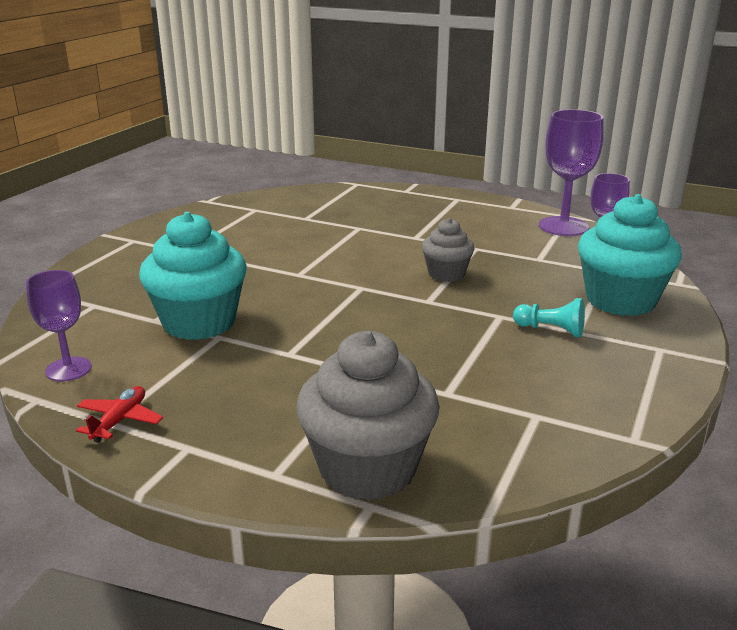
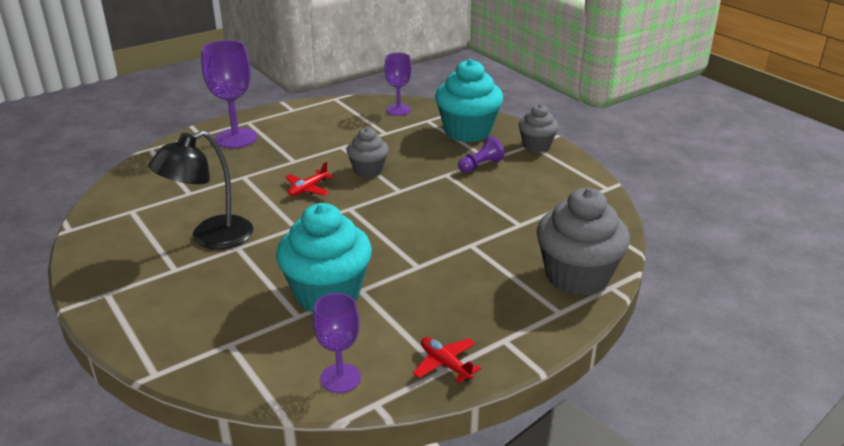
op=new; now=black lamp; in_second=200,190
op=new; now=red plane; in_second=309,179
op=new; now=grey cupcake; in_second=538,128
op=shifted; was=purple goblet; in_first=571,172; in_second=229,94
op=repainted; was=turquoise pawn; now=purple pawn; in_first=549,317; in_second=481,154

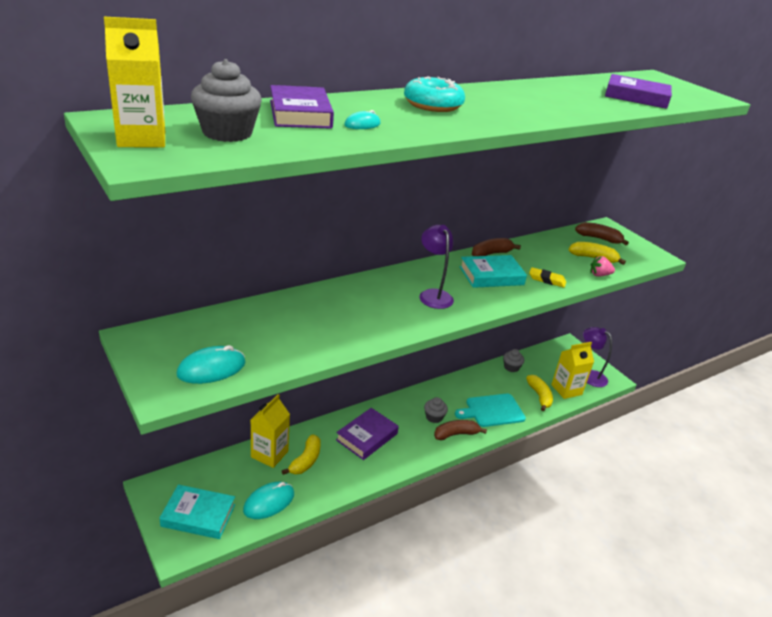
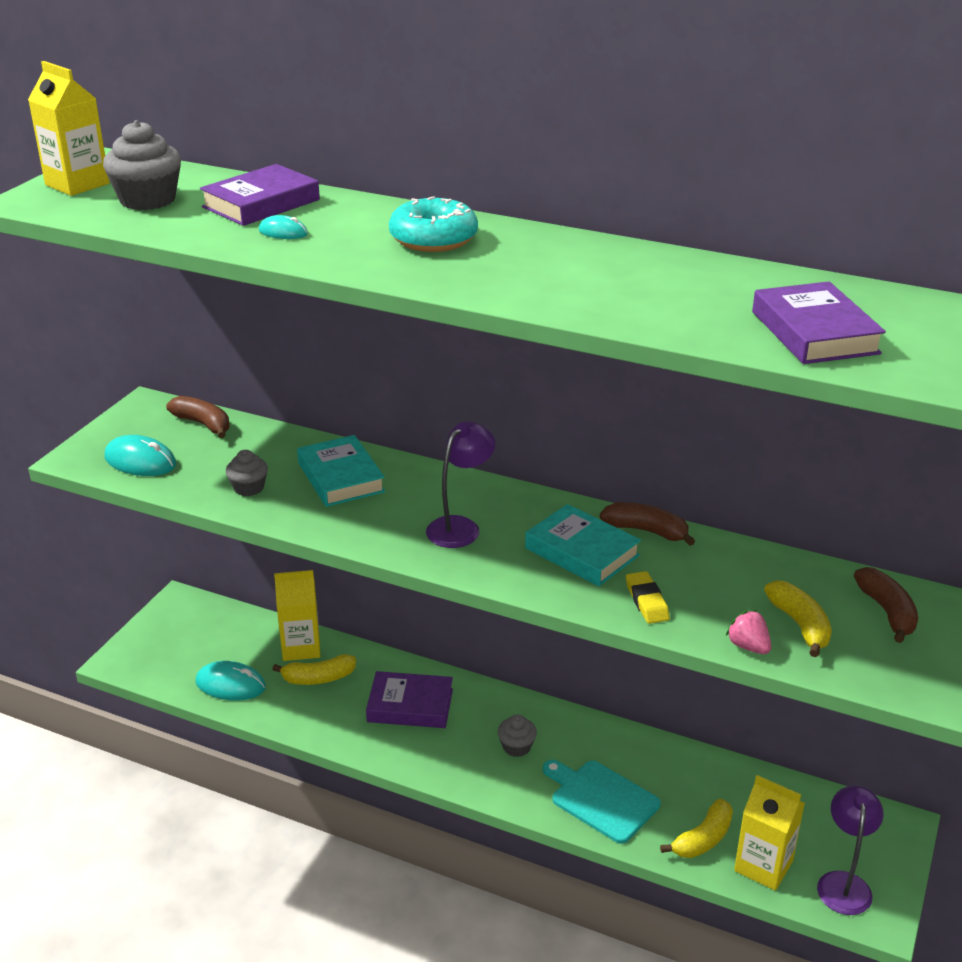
op=shifted; was=turquoise book; in_first=197,511; in_second=341,471
op=shifted; was=brown banana; in_first=460,430; in_second=198,417
op=shifted; was=grey cupcake; in_first=513,360; in_second=247,473

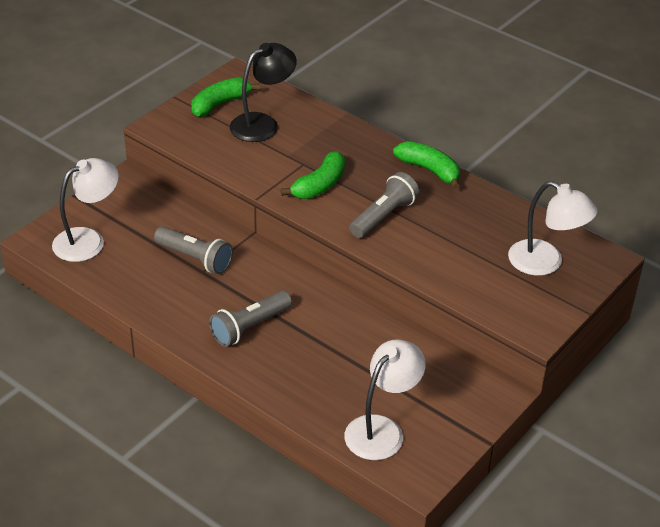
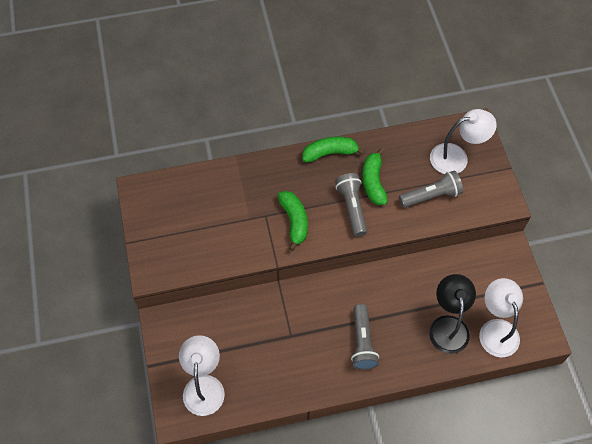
op=shifted; was=grey flashlight; in_first=193,250; in_second=431,189
op=shifted; was=green banana; in_first=225,97; in_second=375,176
op=shifted; was=black lamp; in_first=263,92; in_second=452,314

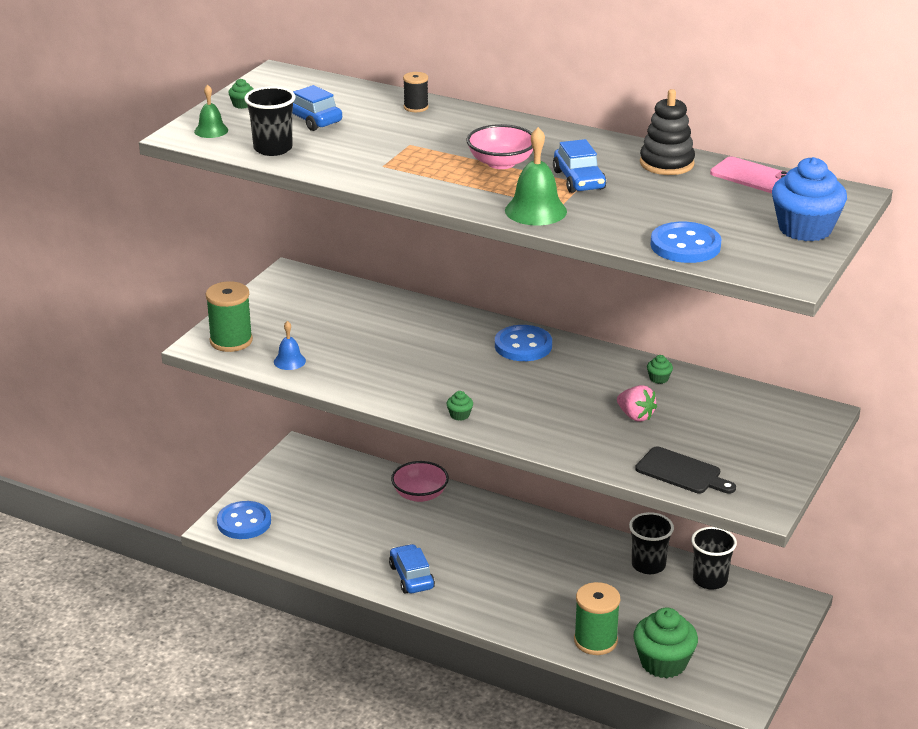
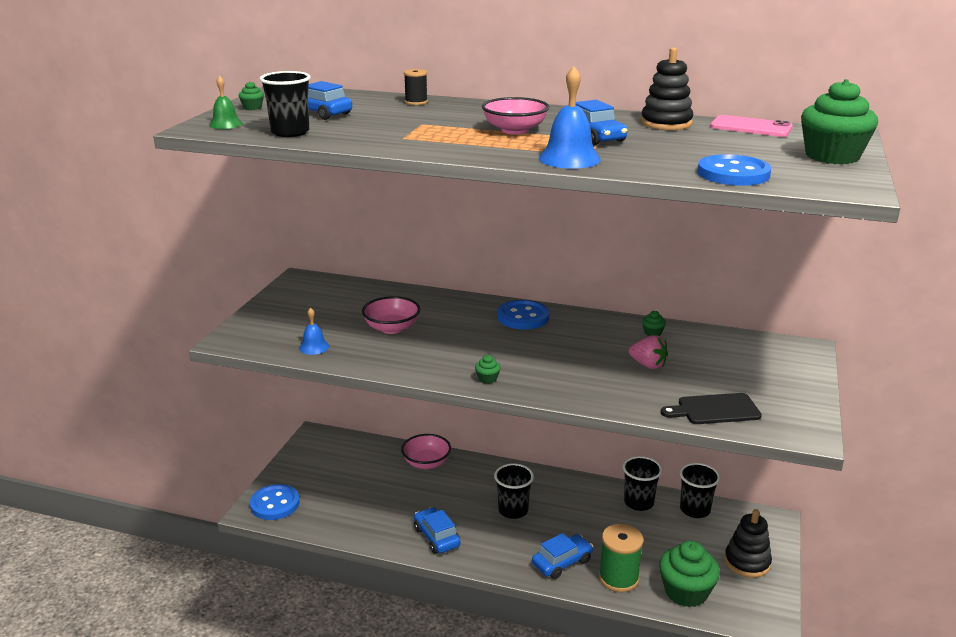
op=gone; was=green spool; in_first=229,316
op=new; now=pink bowl; in_second=391,315
op=new; now=black cup; in_second=514,491
op=new; now=blue car; in_second=562,556
op=new; now=black stacking toy; in_second=748,543
op=repainted; was=green bell; now=blue bell; in_first=536,176; in_second=570,117
op=repainted; was=blue cupcake; now=green cupcake; in_first=809,199; in_second=839,121
op=rotated; was=black cutting board; in_first=685,469; in_second=711,408; clockwise=150

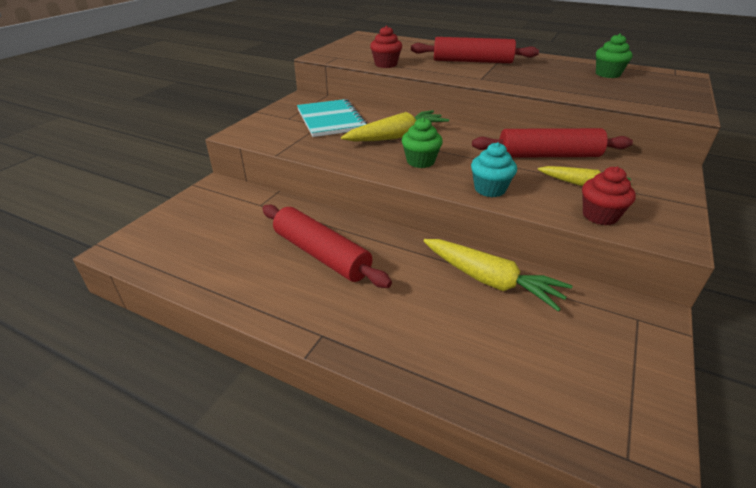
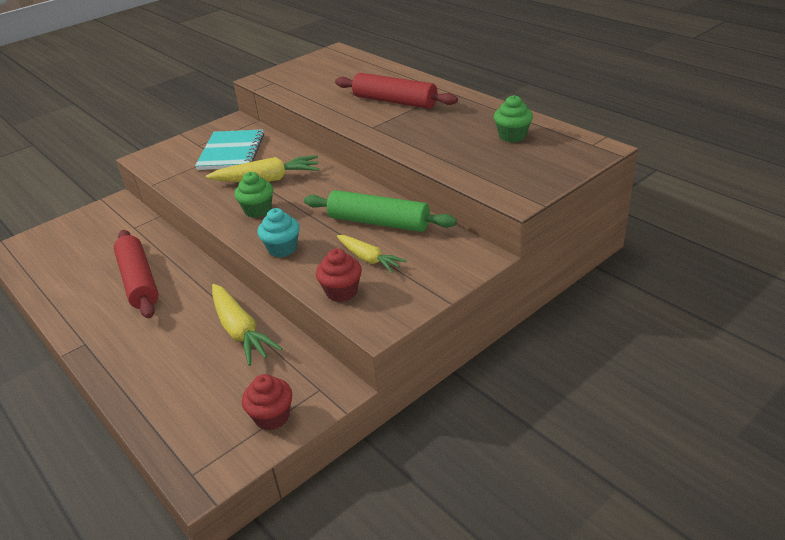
op=shifted; was=red cupcake; in_first=386,47; in_second=267,402
op=repainted; was=red rolling pin; now=green rolling pin; in_first=552,143; in_second=380,211

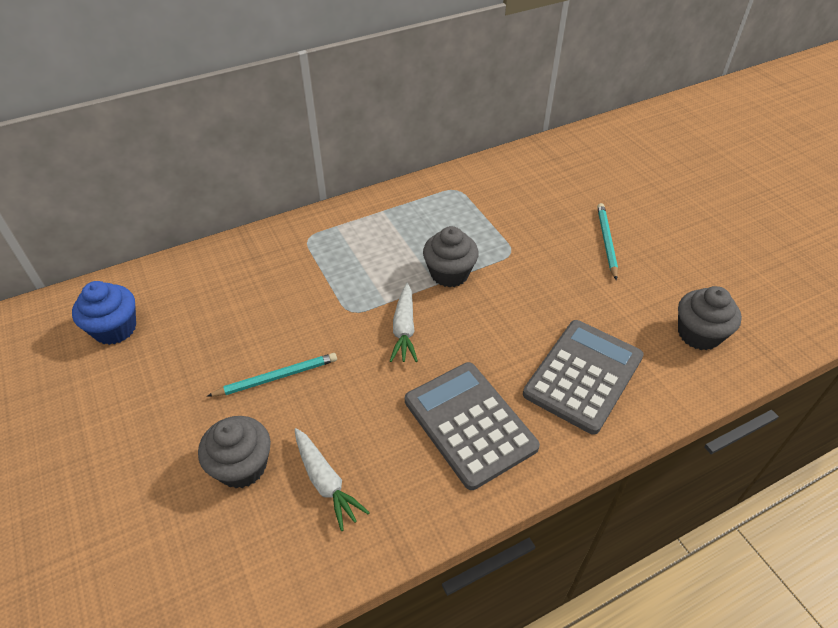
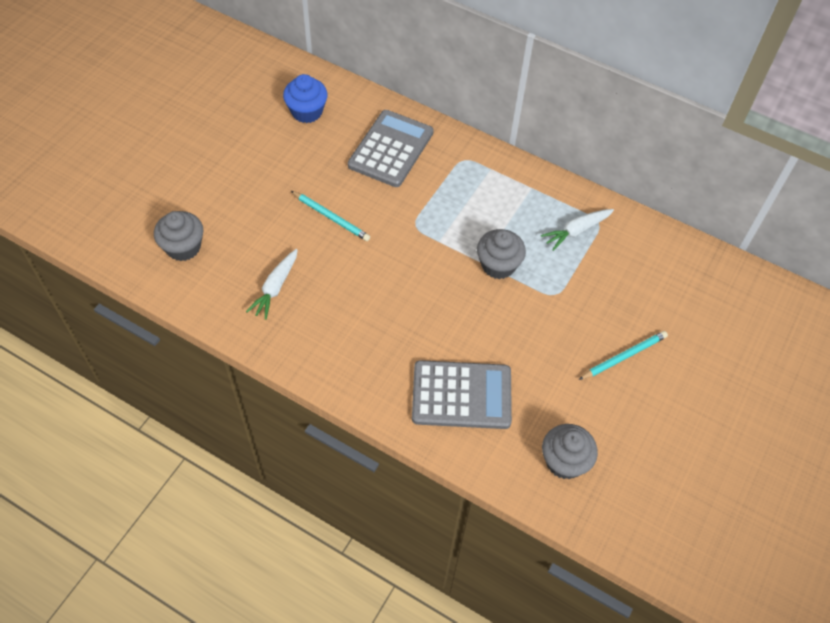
op=shifted; was=grey cupcake; in_first=234,452; in_second=178,236
op=shifted; was=white carrot; in_first=404,322; in_second=577,230
op=shifted; was=grey calculator; in_first=472,426; in_second=390,148

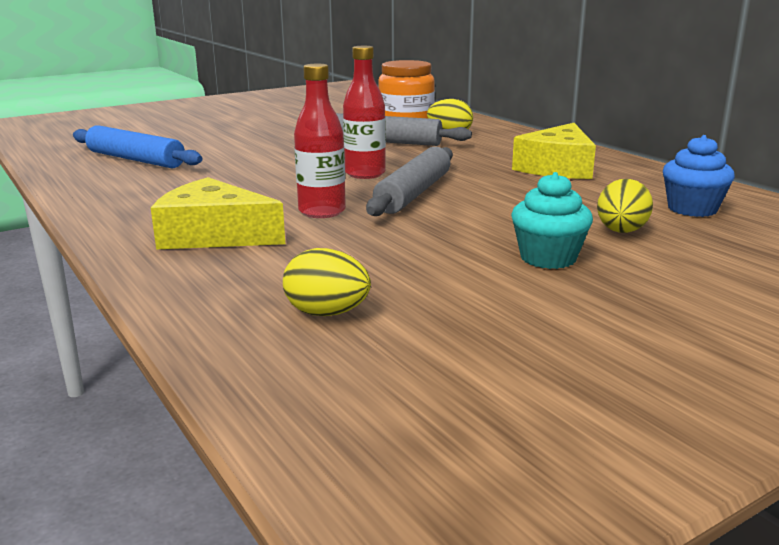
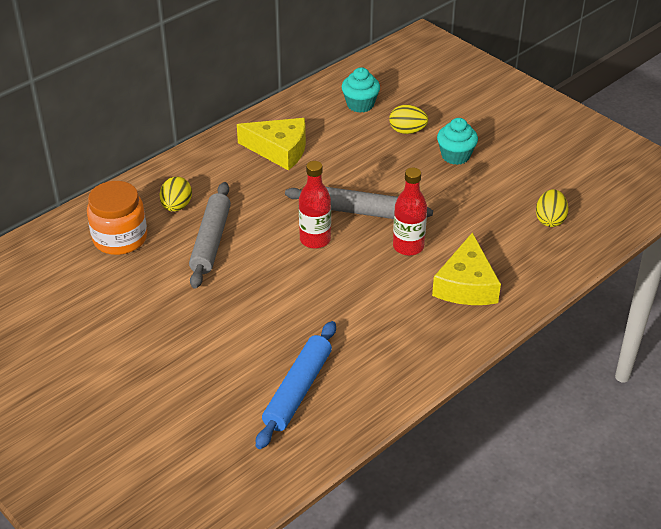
op=repainted; was=blue cupcake; now=turquoise cupcake; in_first=699,176; in_second=360,90

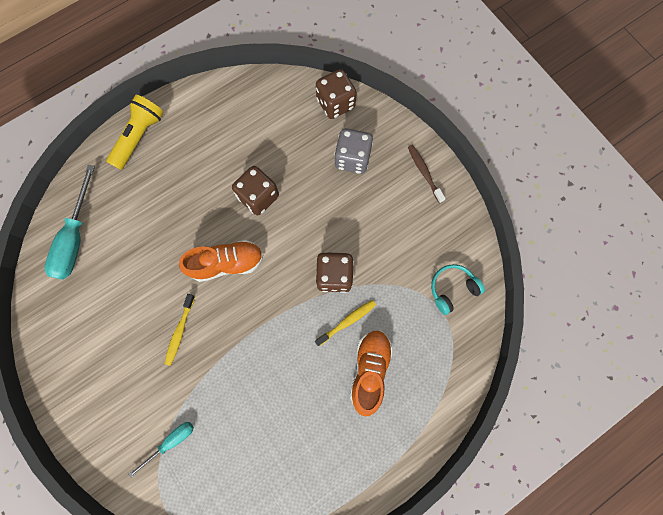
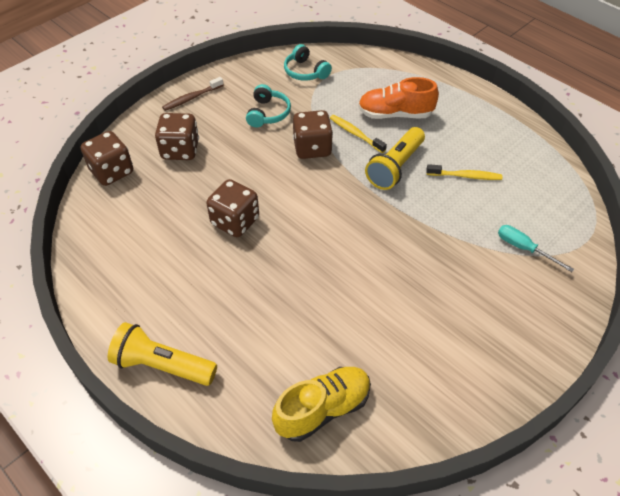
op=gone; was=orange shoe; in_first=221,261
op=new; now=turquoise headphones; in_second=268,105
op=new; now=yellow flashlight; in_second=395,158
op=shifted; was=yellow toothbrush; in_first=180,330; in_second=464,172
op=swapped; was=turquoise screwdriver; now=yellow shoe; in_first=70,222; in_second=321,404
op=repainted; was=grey dice; now=brown dice; in_first=353,151; in_second=177,136

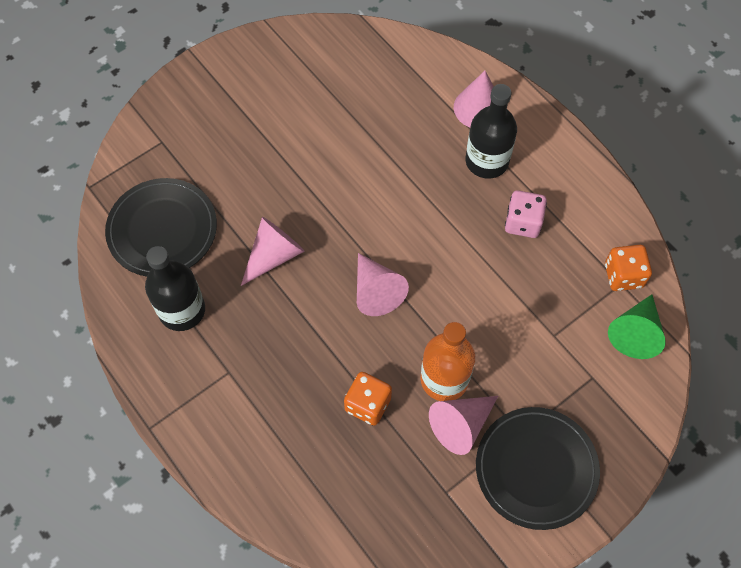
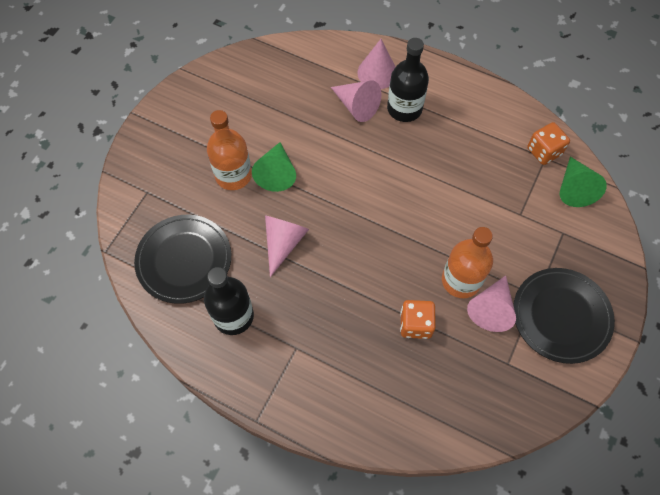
op=gone; was=pink dice; in_first=526,214
op=new; now=orange bottle; in_second=229,150
op=new; now=green cone; in_second=274,167
op=shifted; was=pink cone; in_first=383,284; in_second=356,101

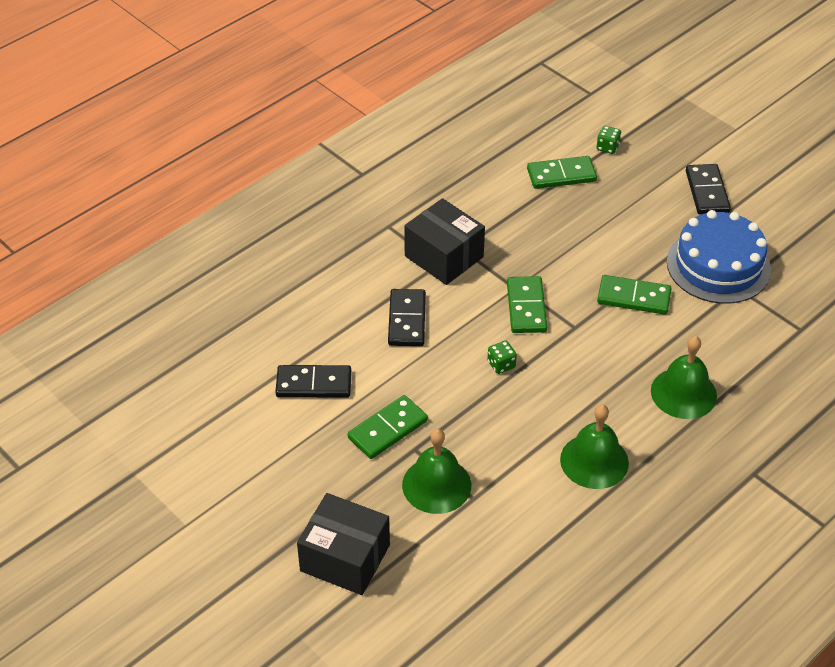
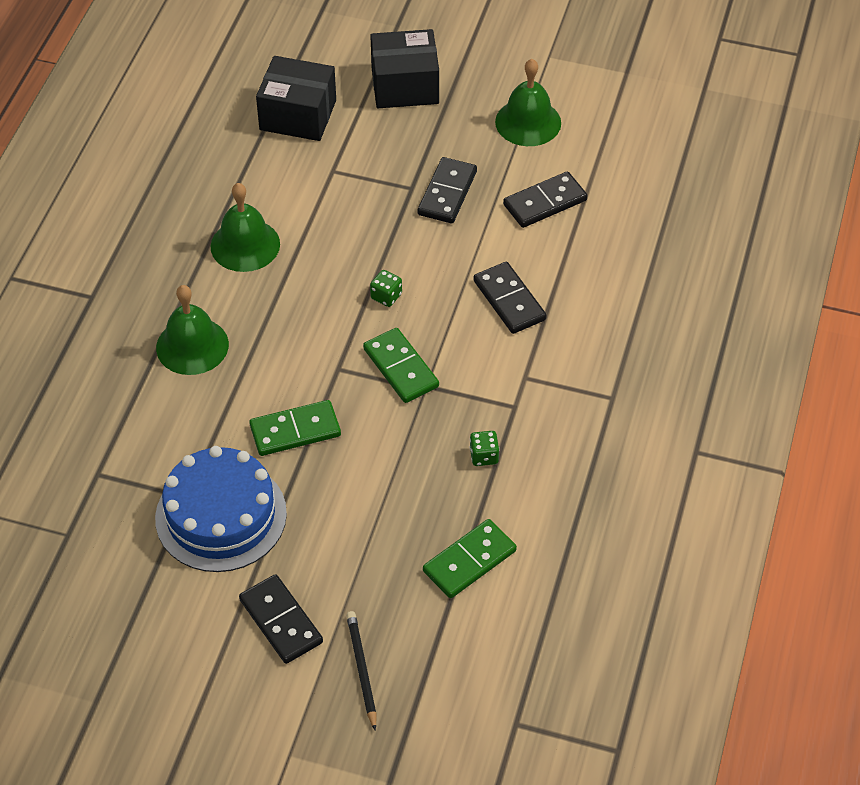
op=new; now=black pencil; in_second=361,671
op=shifted; was=green bell; in_first=436,471; in_second=528,102
op=shifted; was=black box; in_first=444,241; in_second=296,98
op=shifted; was=green dice; in_first=608,140; in_second=484,448
op=repainted; was=green domino; now=black domino; in_first=388,427; in_second=447,190

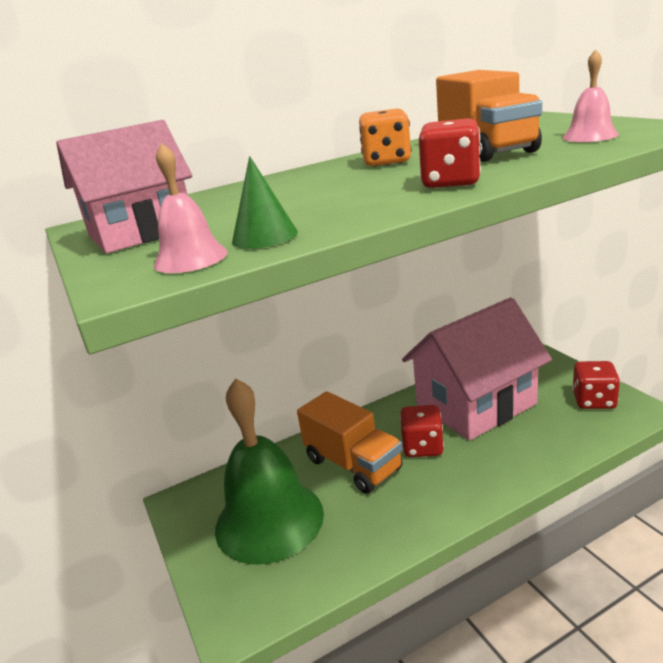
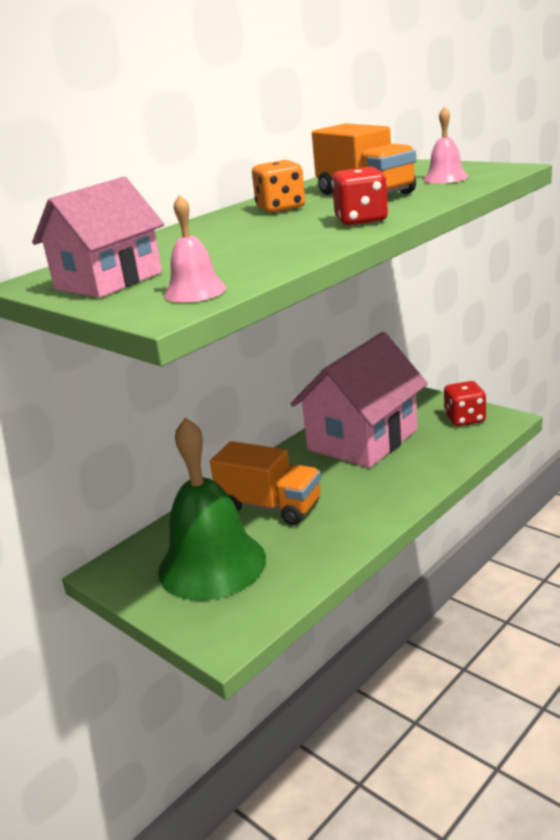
op=gone; was=green cone; in_first=265,202
op=gone; was=red dice; in_first=422,431

